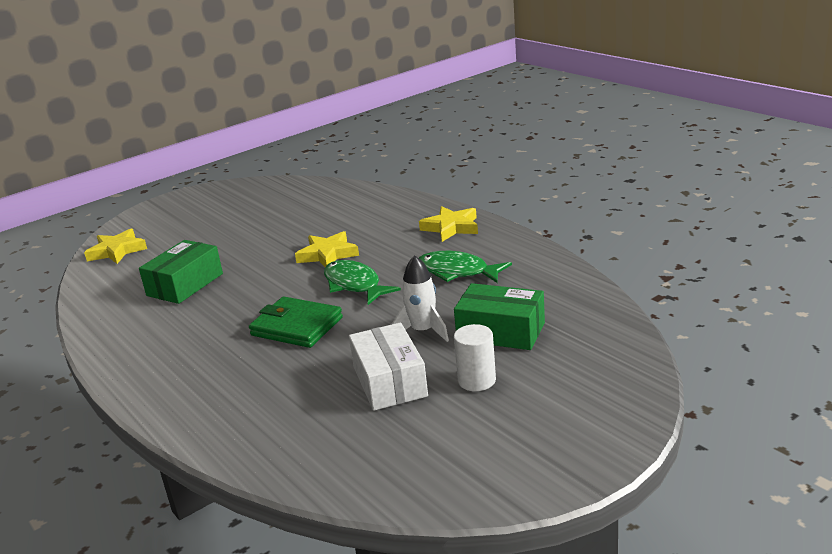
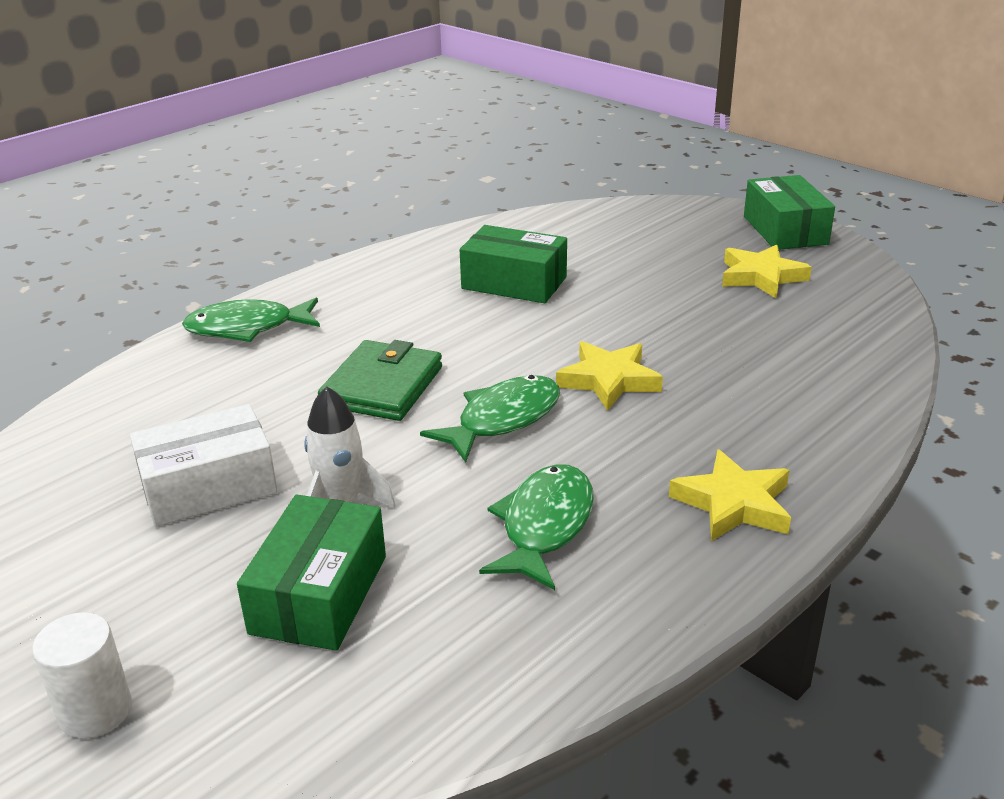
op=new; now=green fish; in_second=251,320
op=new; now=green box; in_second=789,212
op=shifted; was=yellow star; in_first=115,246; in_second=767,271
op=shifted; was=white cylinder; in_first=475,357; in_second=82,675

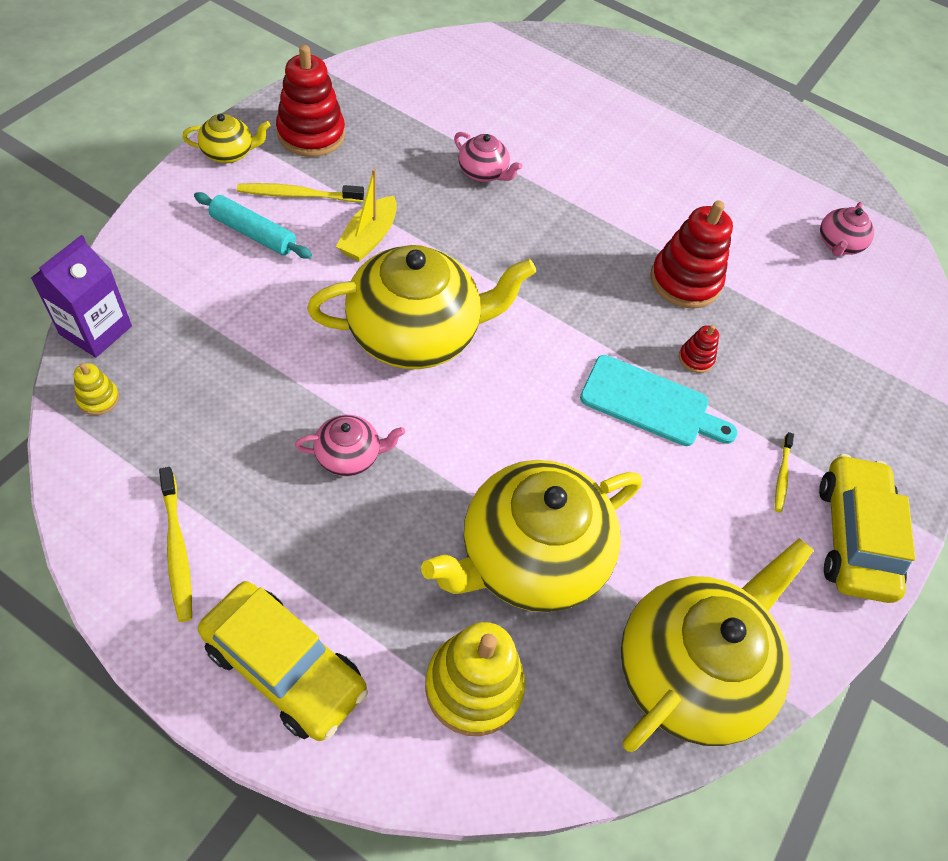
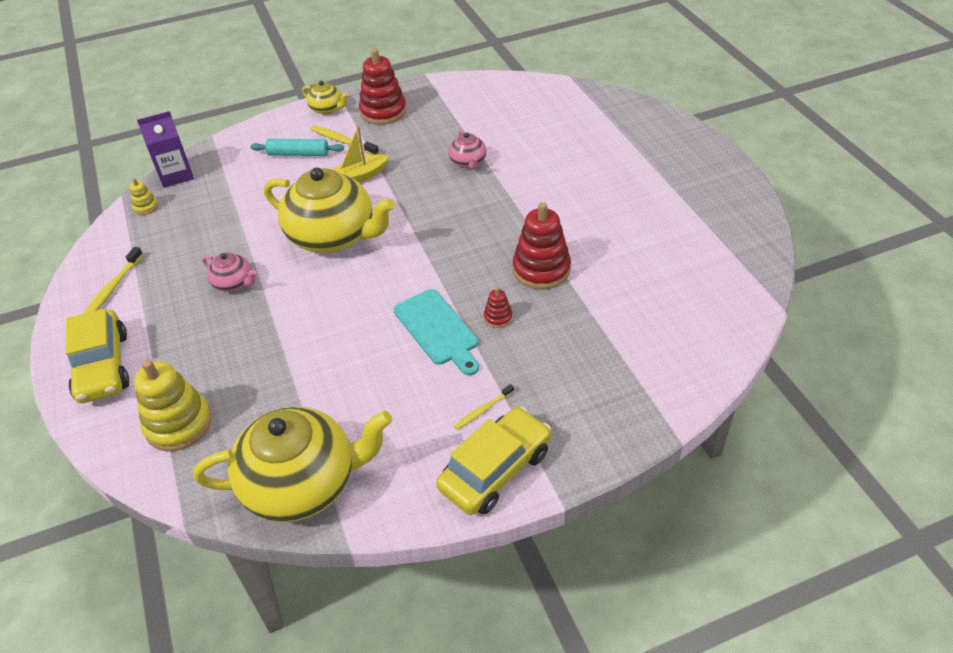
op=gone; was=yellow teapot; in_first=531,536
op=gone; was=pink teapot; in_first=847,229
op=rotated; was=turquoise rolling pin; in_first=253,225; in_second=297,147; clockwise=-60

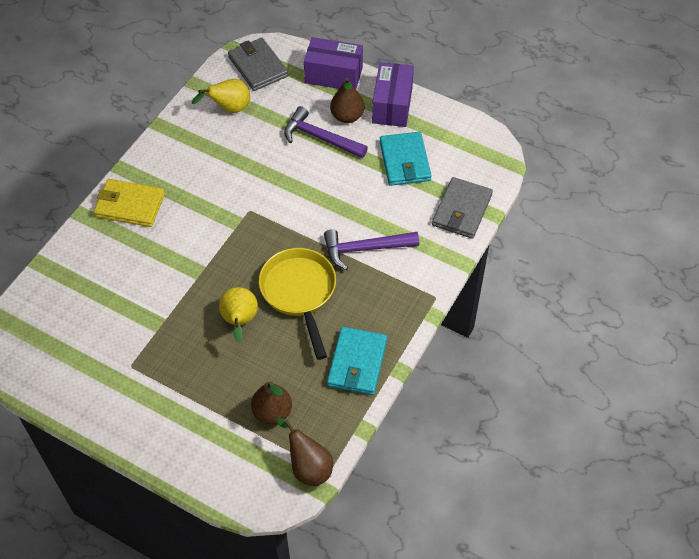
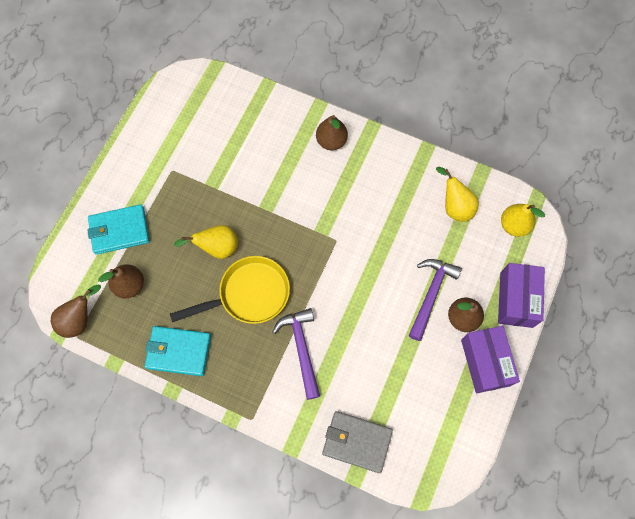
op=shifted; was=turquoise wallet; in_first=406,159; in_second=118,229
op=swapped; was=yellow wallet; now=brown pear; in_first=129,203; in_second=332,132
op=swapped; was=grey wallet; now=yellow pear; in_first=258,64; in_second=523,220
op=rotated; was=purple box; in_first=393,94; in_second=490,359; clockwise=75

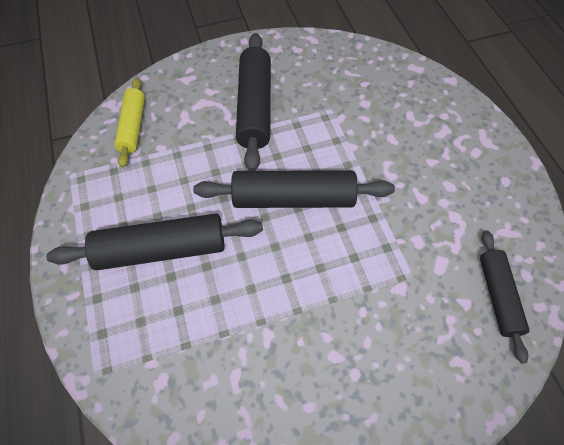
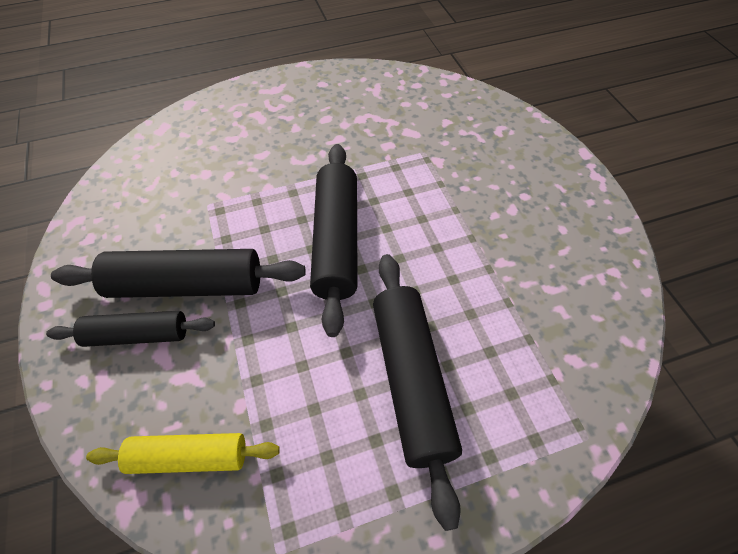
op=shifted; was=black rolling pin; in_first=504,297; in_second=130,329

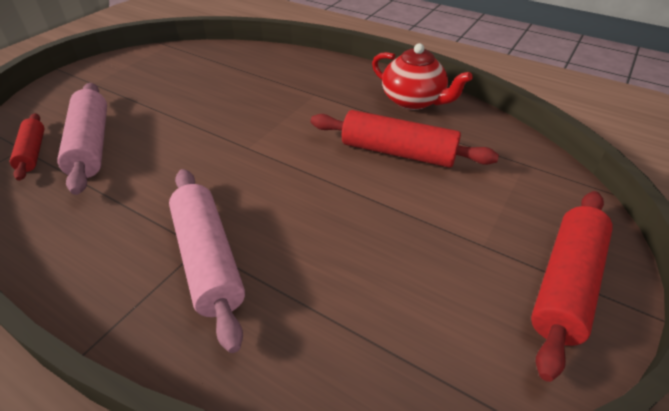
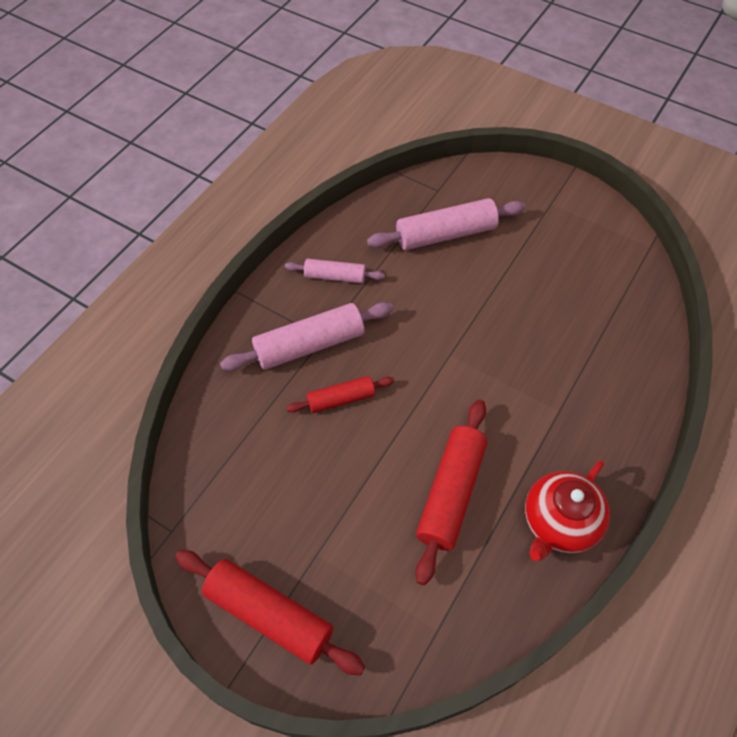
op=new; now=pink rolling pin; in_second=335,271
op=shifted; was=red rolling pin; in_first=27,147; in_second=340,394

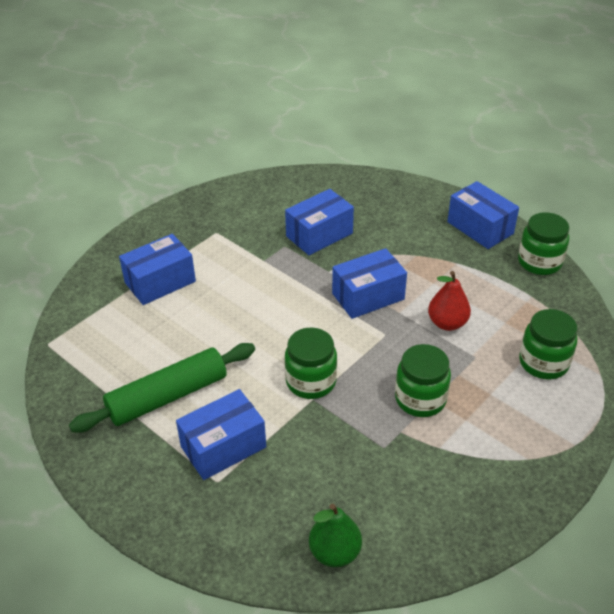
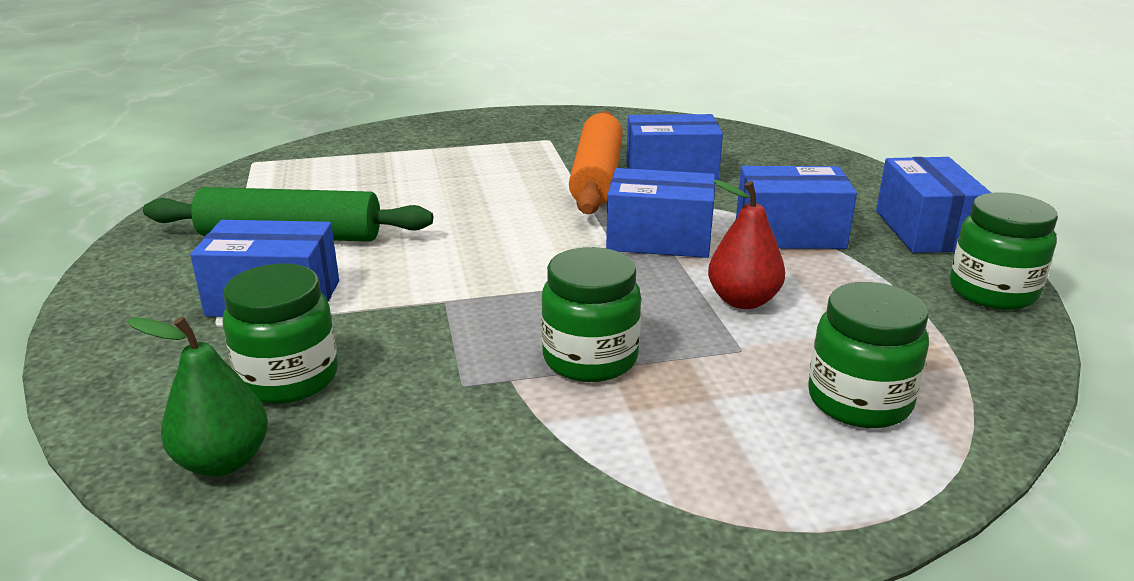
op=new; now=orange rolling pin; in_second=596,162
op=shifted; was=blue box; in_first=157,269; in_second=796,207
op=shifted; was=green jar; in_first=311,363; in_second=280,334

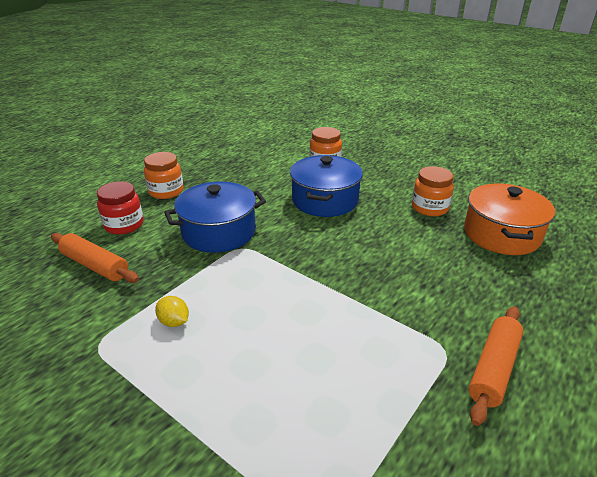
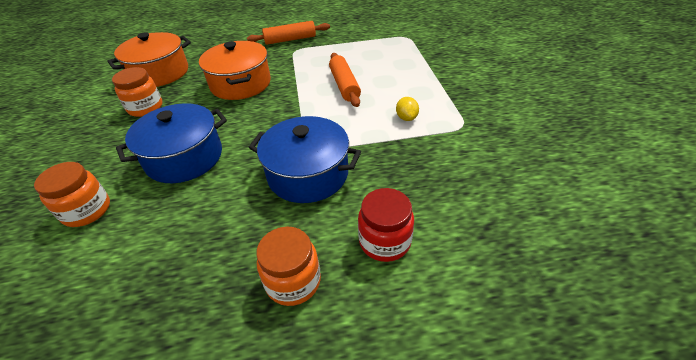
op=new; now=orange pot; in_second=235,70
op=shifted; was=orange rolling pin; in_first=95,258; in_second=345,80

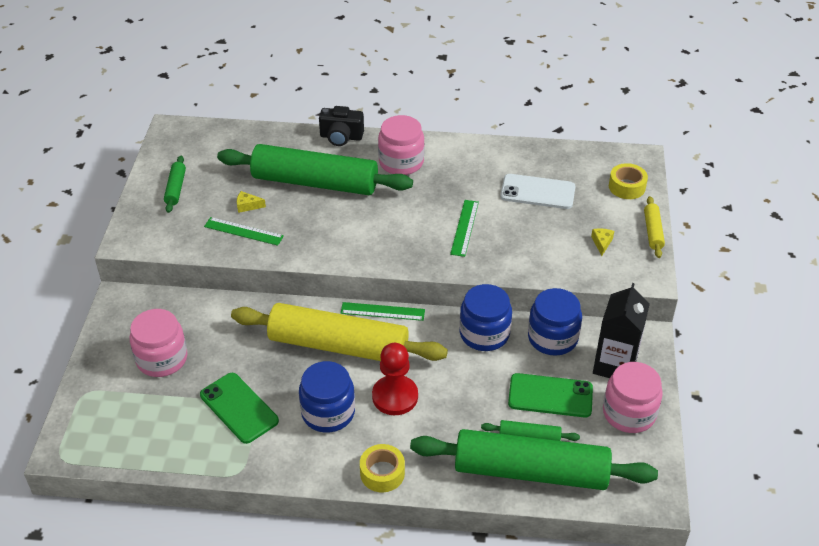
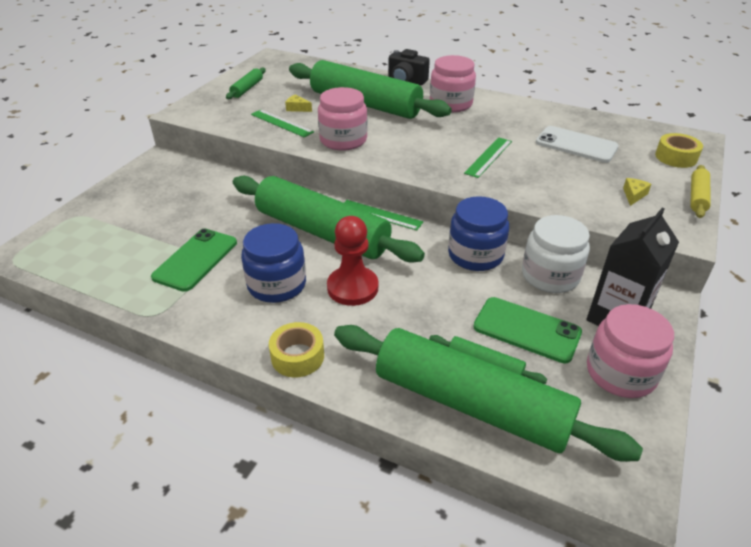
op=shifted; was=pink jar; in_first=158,343; in_second=343,119
op=repainted; was=yellow rolling pin; now=green rolling pin; in_first=339,332; in_second=329,219
op=repainted; was=blue jar; now=white jar; in_first=555,322; in_second=556,254
op=rotated; was=green phone; in_first=239,408; in_second=194,260; clockwise=45

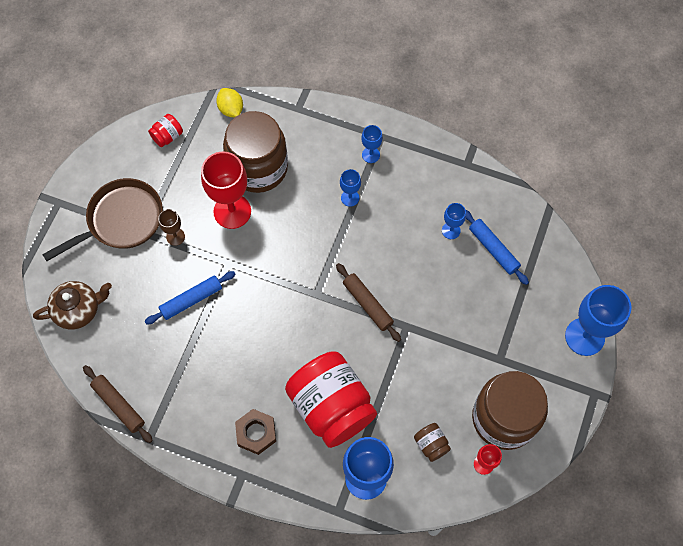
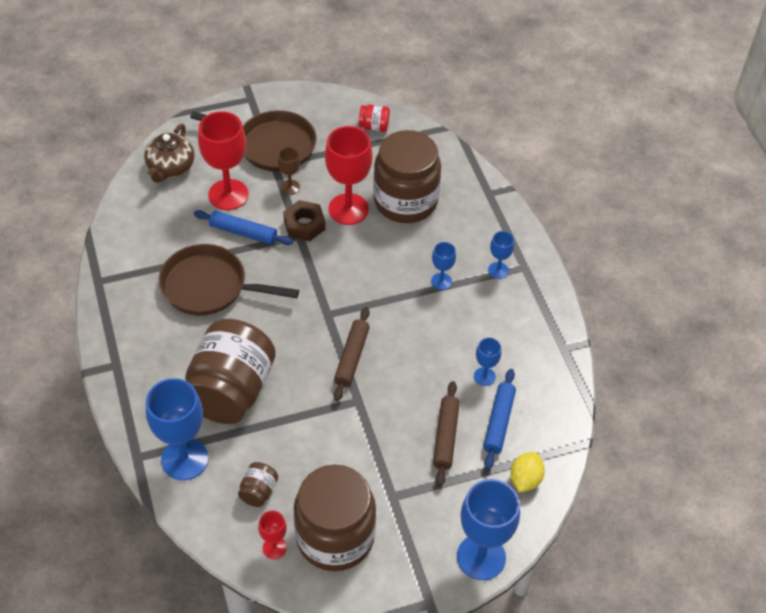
op=new; now=brown pan; in_second=229,279
op=new; now=red goblet; in_second=223,160
op=shifted; was=brown rolling pin; in_first=118,404; in_second=446,433
op=shifted; was=yellow lemon; in_first=229,102; in_second=527,472
op=shifted; was=brown nut; in_first=255,432; in_second=304,220
op=repainted; was=red jar; now=brown jar; in_first=331,399; in_second=230,371
op=rotated; was=brown teapot; in_first=72,305; in_second=169,153; clockwise=75

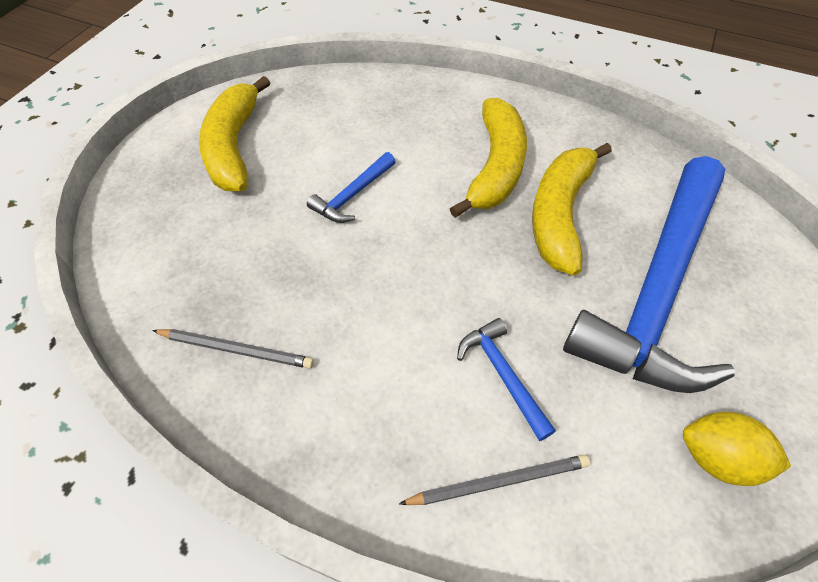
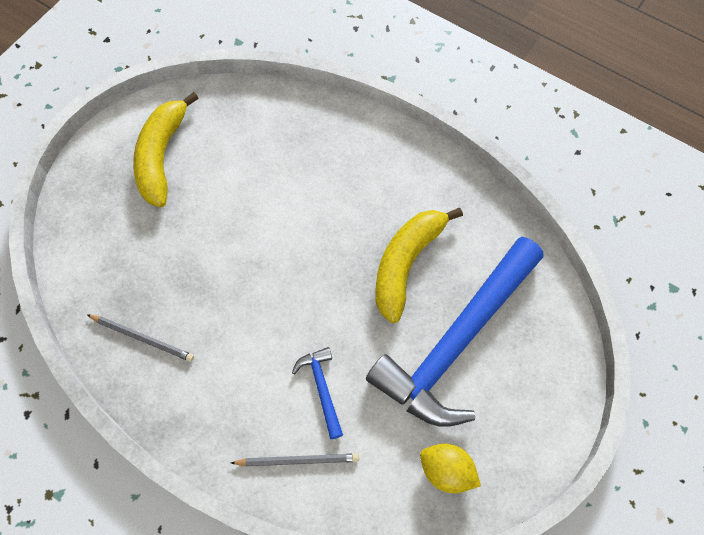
op=gone; was=blue hammer; in_first=351,187
op=gone; was=yellow banana; in_first=488,158

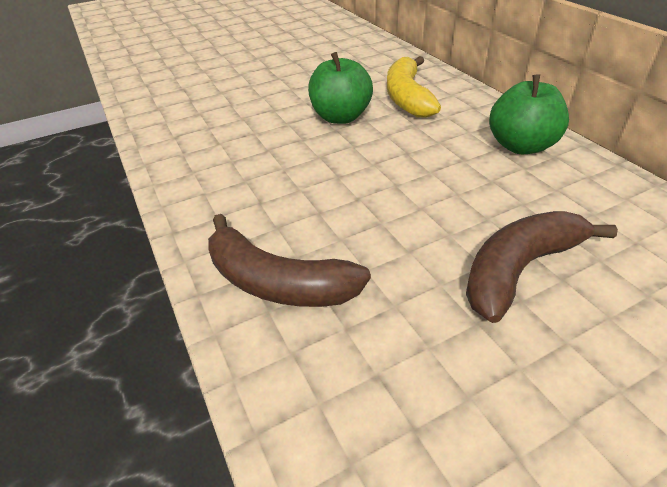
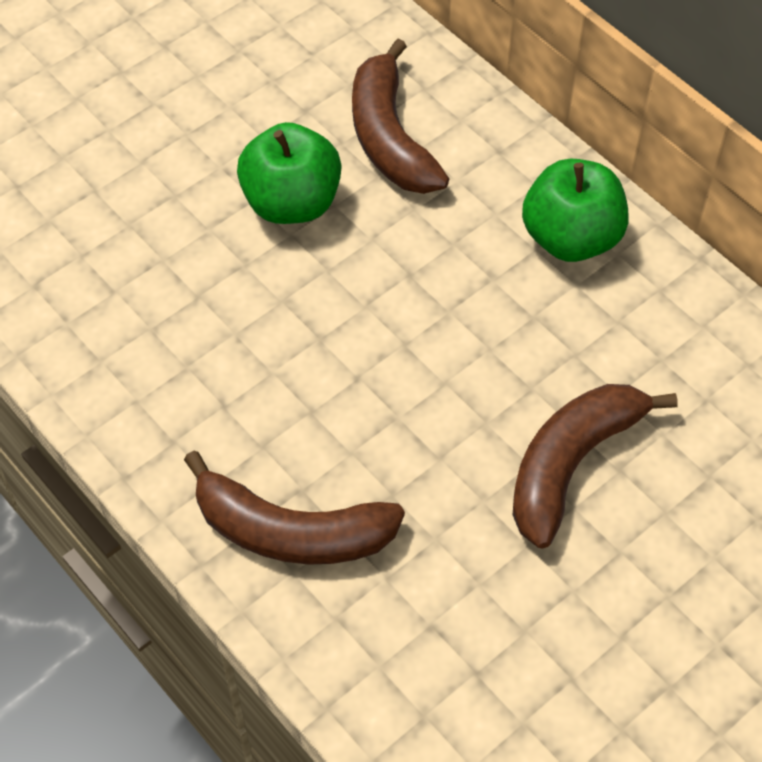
op=repainted; was=yellow banana; now=brown banana; in_first=414,87; in_second=400,116

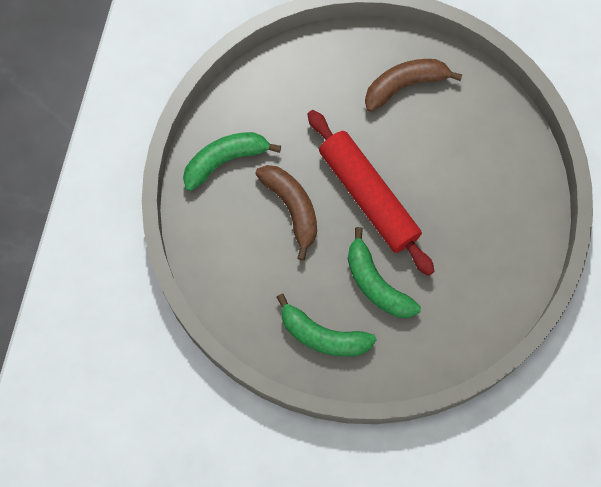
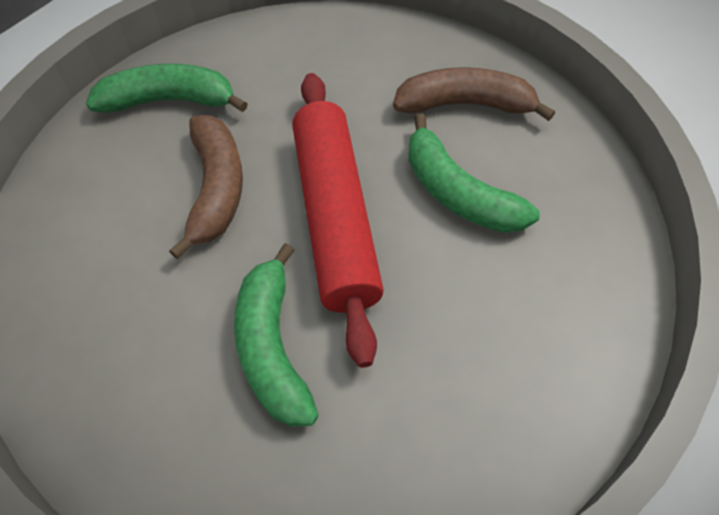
op=shifted; was=green banana; in_first=326,325; in_second=474,173

